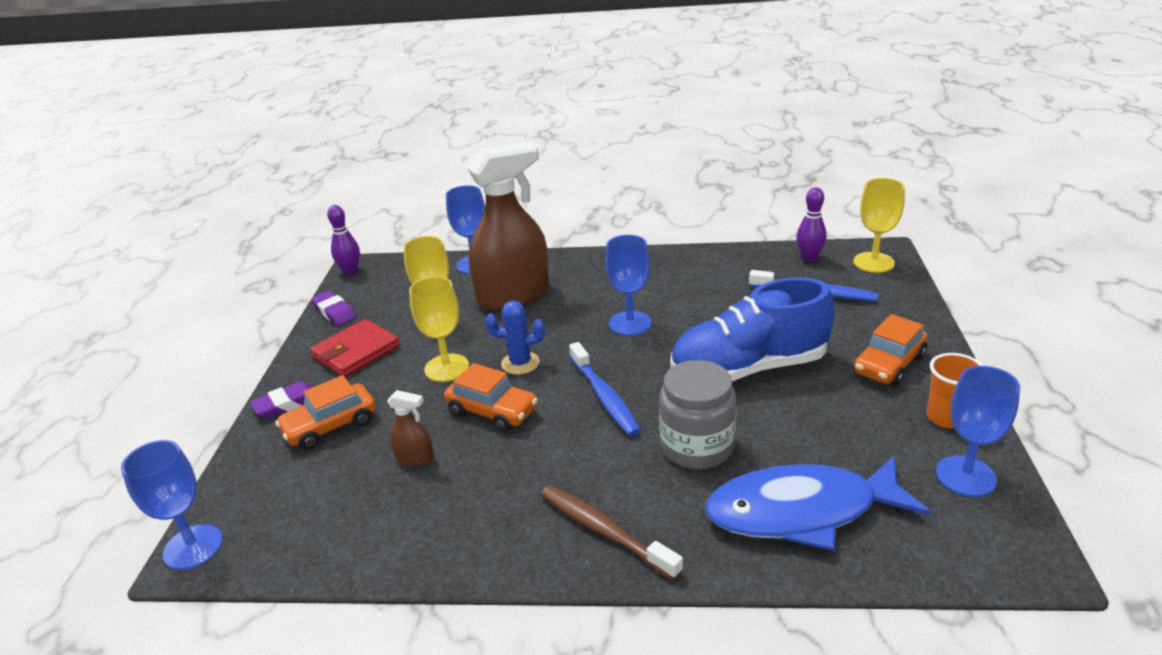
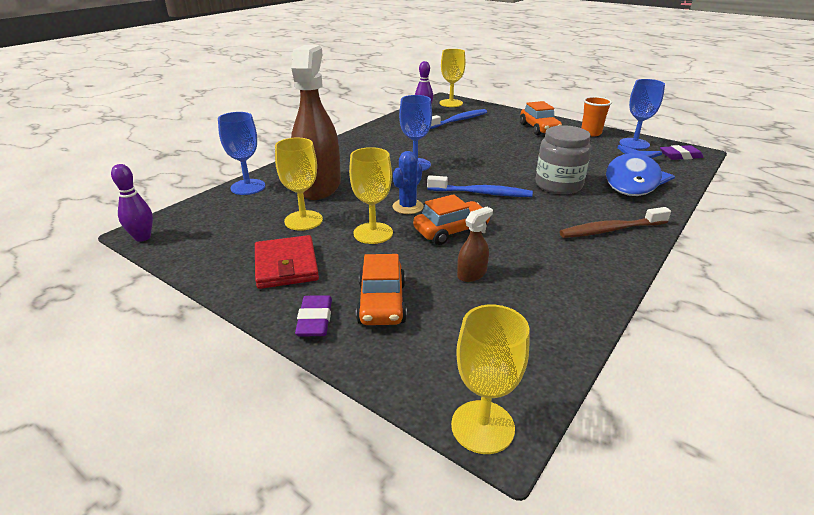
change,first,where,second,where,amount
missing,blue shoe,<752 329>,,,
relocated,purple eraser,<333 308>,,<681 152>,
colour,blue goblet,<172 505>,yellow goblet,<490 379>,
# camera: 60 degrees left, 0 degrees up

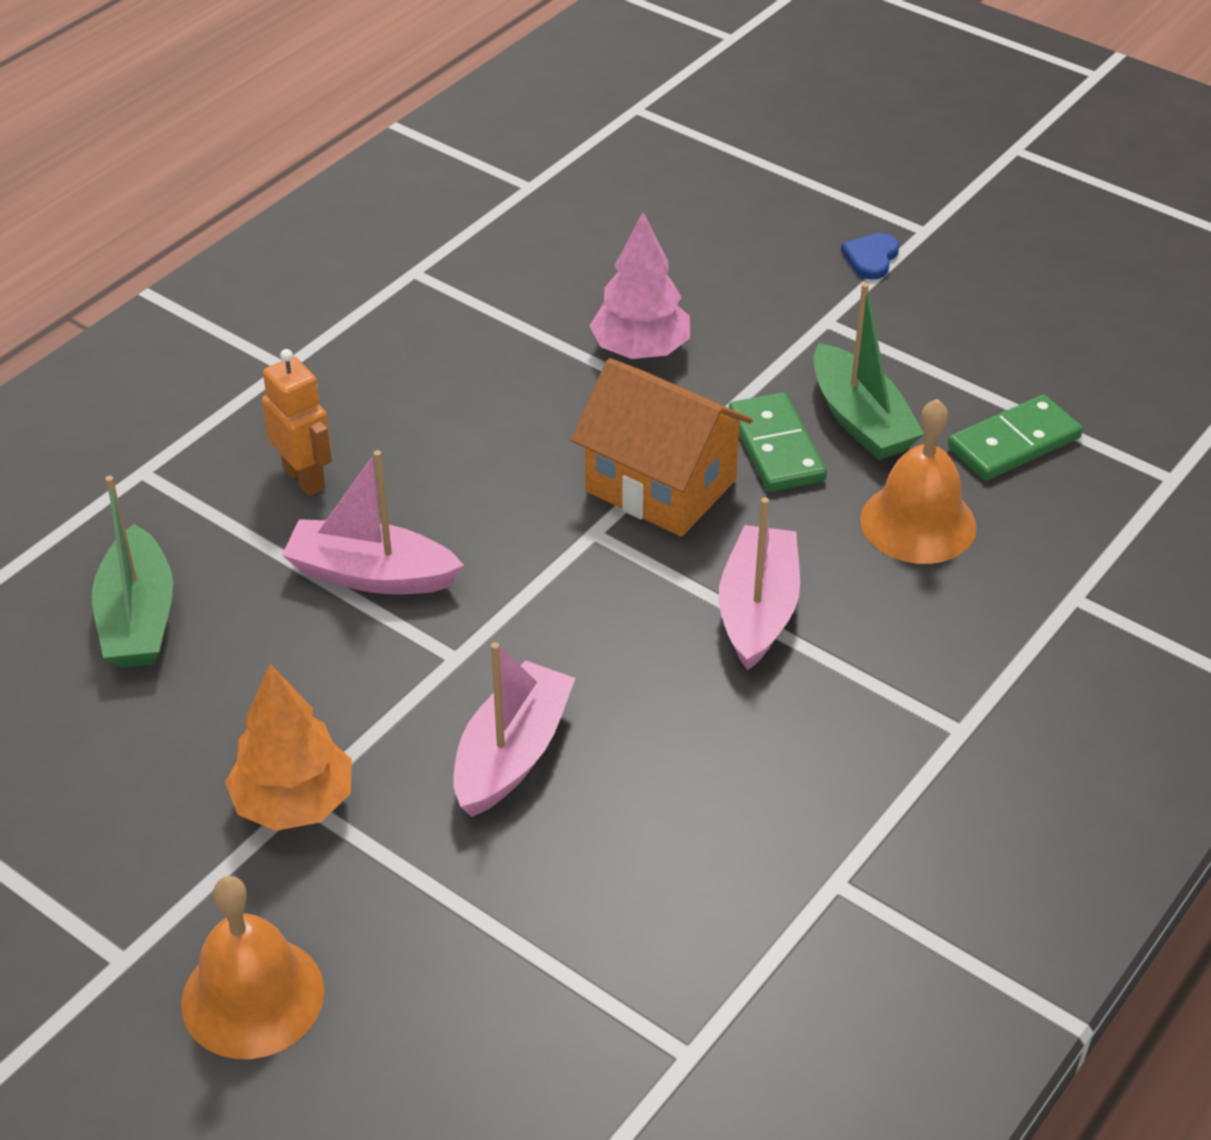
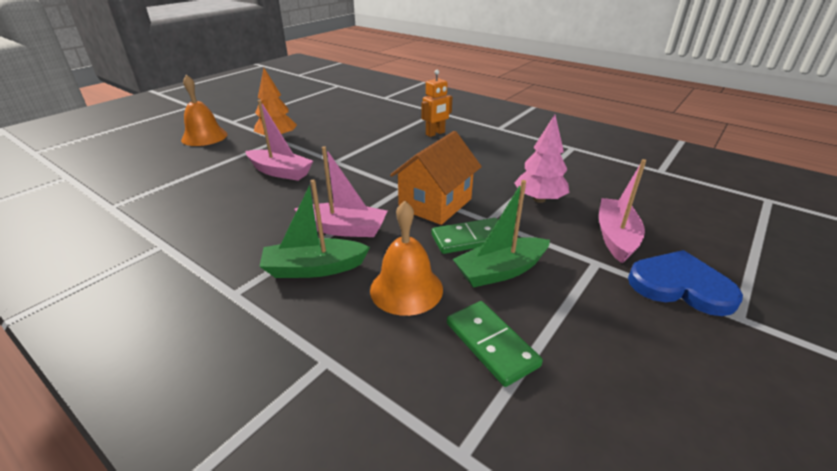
change,first,where,second,where,amount
relocated,green boat,<132 572>,,<314 229>,
relocated,pink boat,<373 522>,,<622 211>,
size,blue heart,<870 256>,,<685 283>,x2.01
# camera: 90 degrees right, 10 degrees down

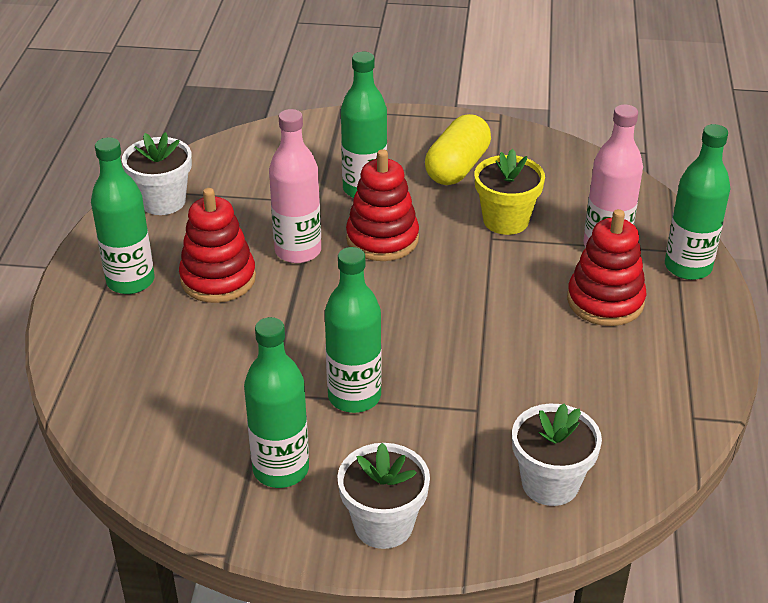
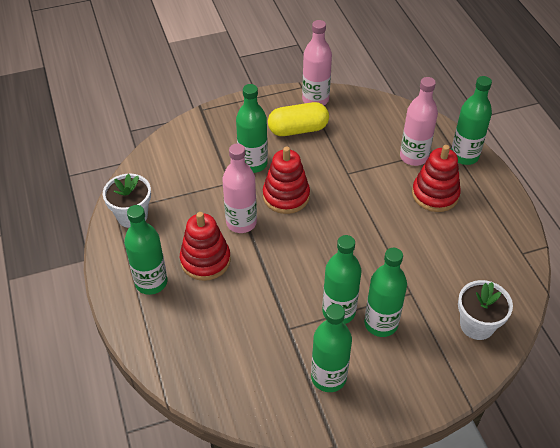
change,first,where,second,where,amount
missing,white flower pot,<383 496>,,,
missing,yellow flower pot,<509 192>,,,
appeared,,,pink bottle,<317 62>,
appeared,,,green bottle,<385 292>,
spun,yellow capsule,<458 149>,,<298 119>,75 degrees clockwise
# camera: 25 degrees left, 10 degrees up

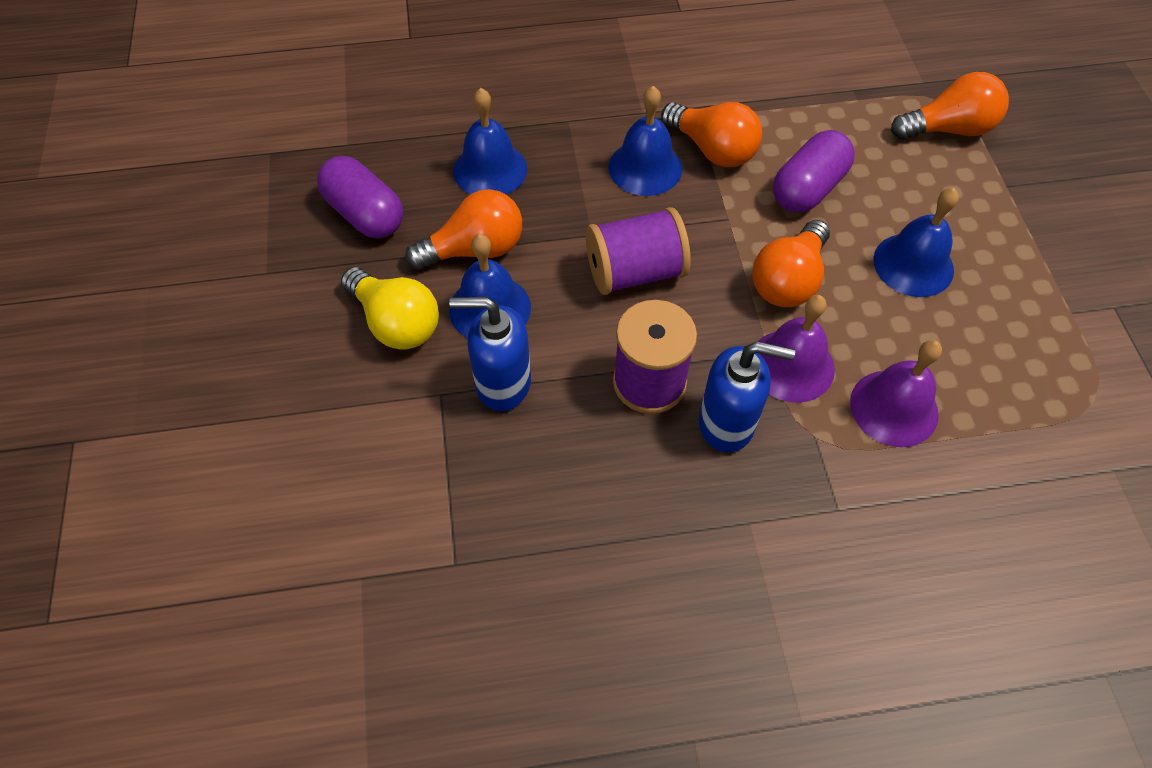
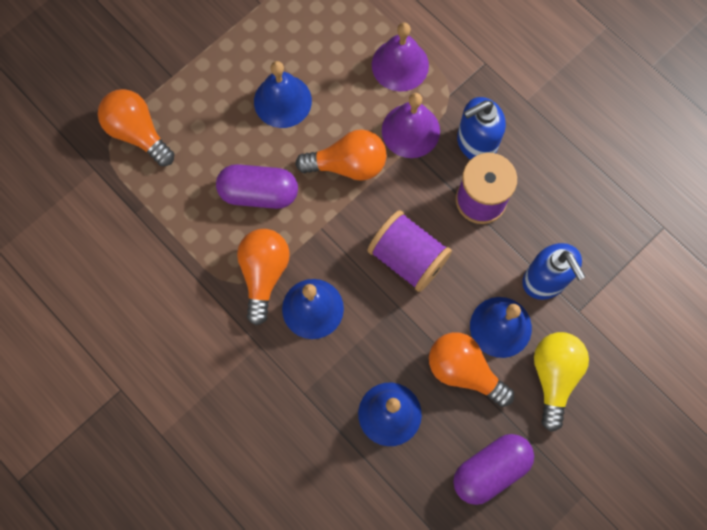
change,first,where,second,where,amount
spun,purple capsule,<360 197>,,<493 469>,45 degrees clockwise
spun,blue soap dispenser,<747 396>,,<481 128>,90 degrees counterclockwise
# camera: 125 degrees left, 15 degrees up

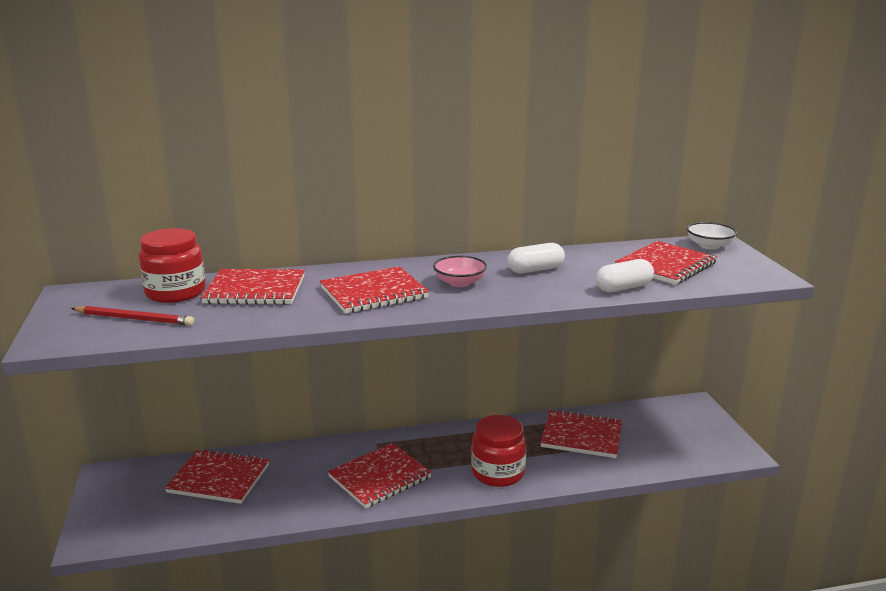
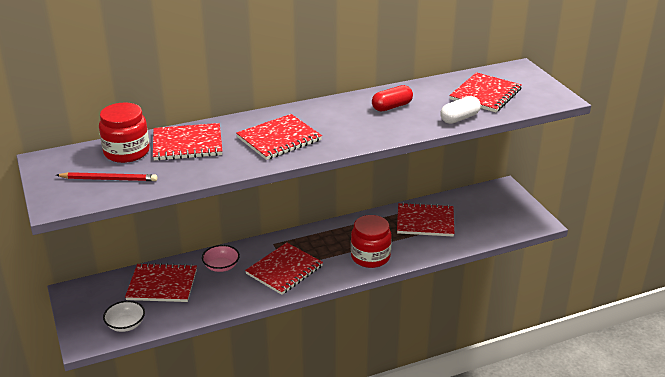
change,first,where,second,where,amount
relocated,pink bowl,<460 271>,,<221 258>,
relocated,white bowl,<712 236>,,<124 316>,
colour,white capsule,<536 258>,red capsule,<392 98>,
# camera: 10 degrees left, 10 degrees up

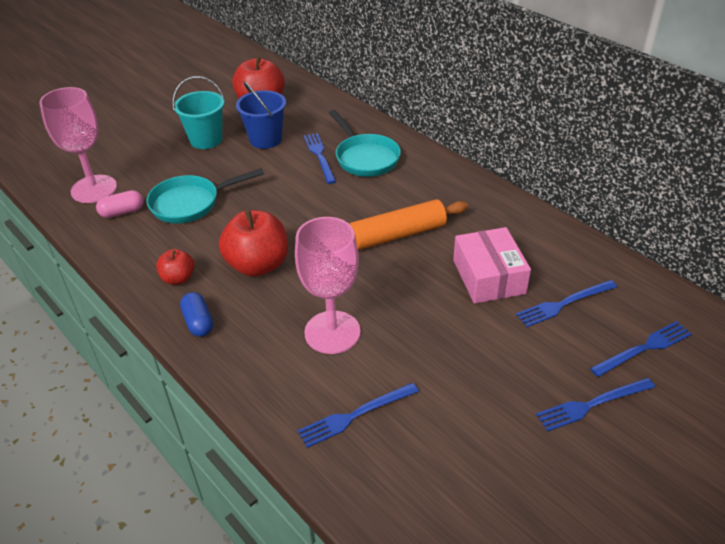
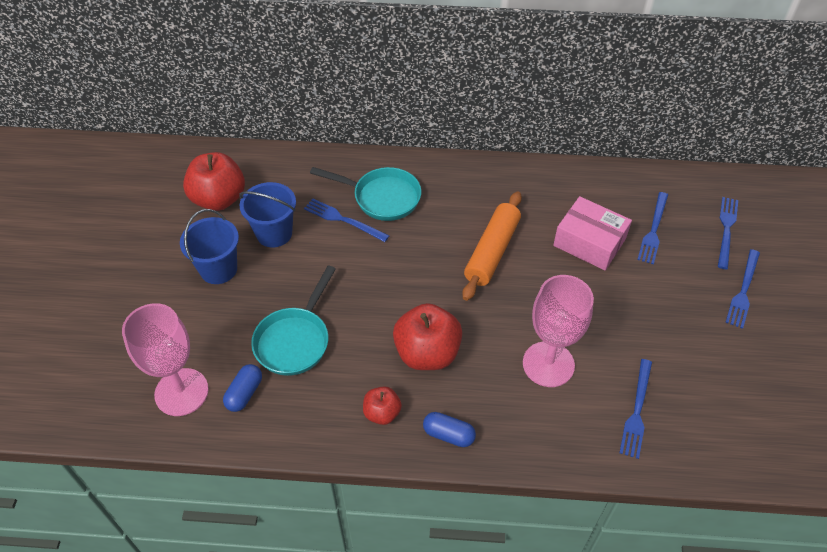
change,first,where,second,where,amount
colour,pink capsule,<120 204>,blue capsule,<242 388>,
colour,turquoise bucket,<198 112>,blue bucket,<209 246>,
# camera: 45 degrees left, 10 degrees up

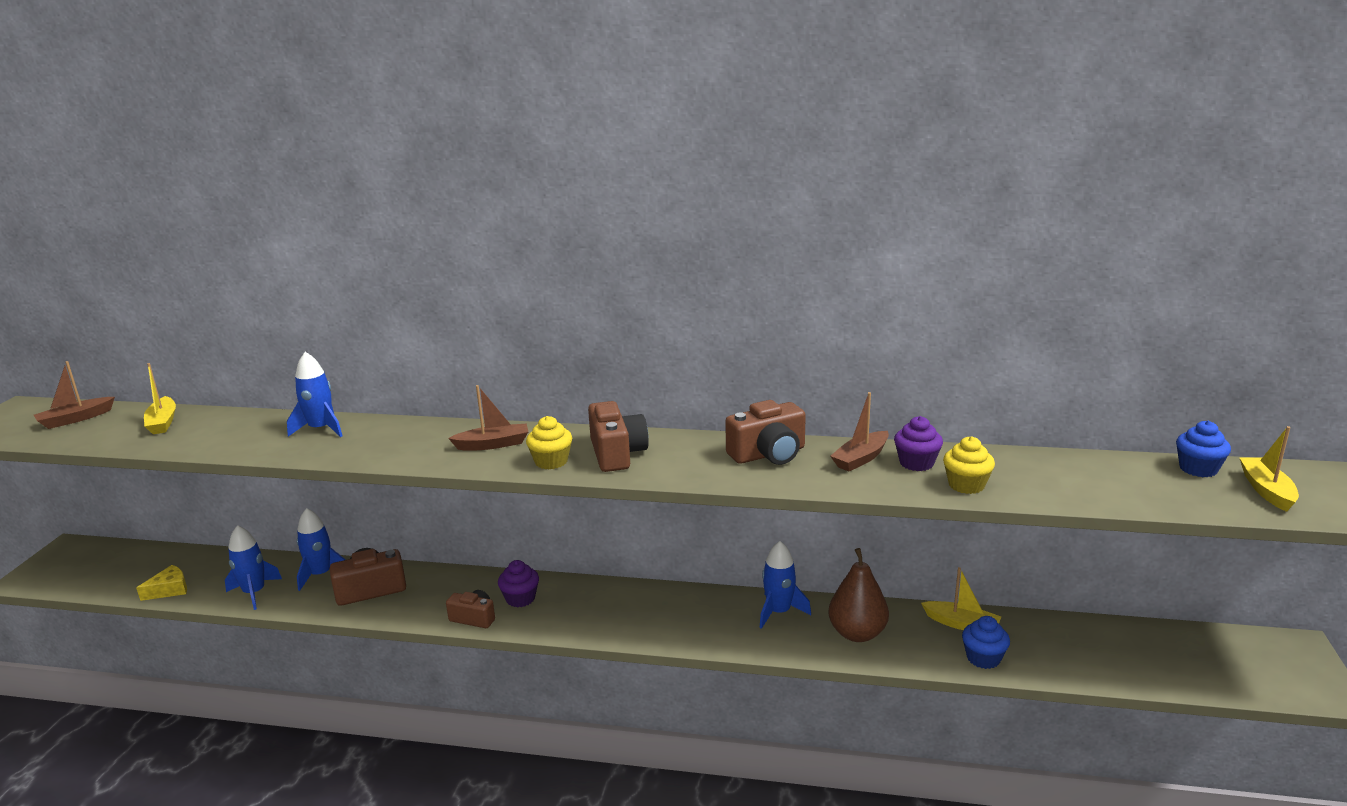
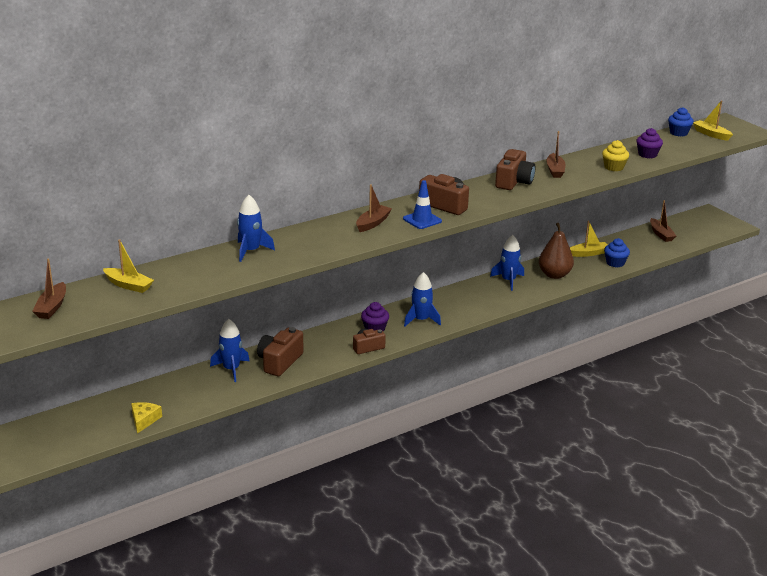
change,first,where,second,where,amount
appeared,,,brown boat,<663 221>,
relocated,blue rocket,<253 567>,,<422 299>,
relocated,purple cupcake,<918 443>,,<649 143>,
exchanged,yellow cupcake,<549 442>,blue traffic cone,<422 204>,
# camera: 45 degrees left, 5 degrees up

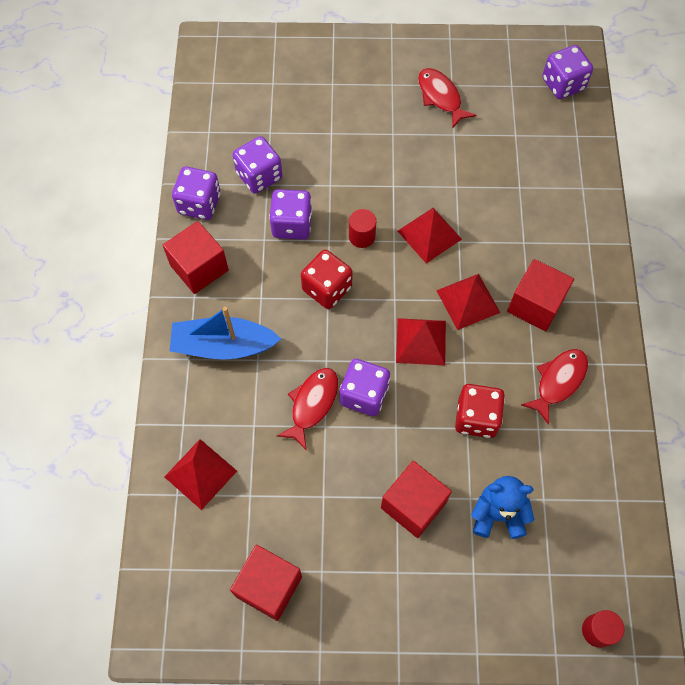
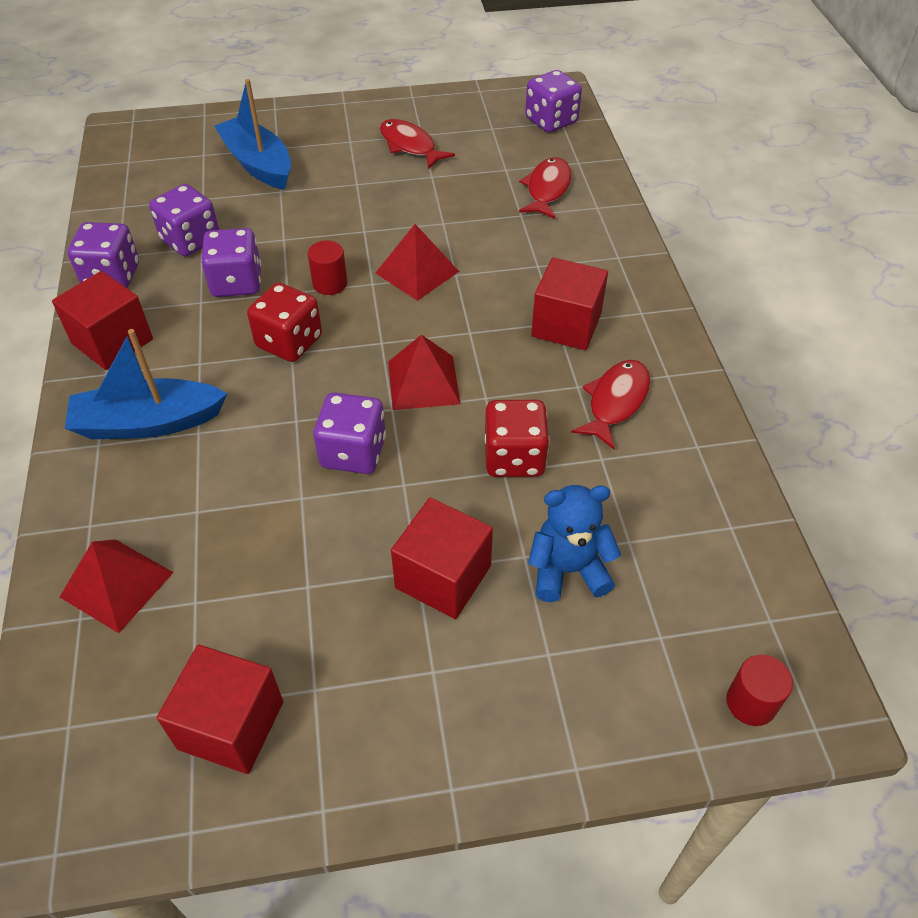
change,first,where,second,where,amount
missing,red pyramid,<468 302>,,,
appeared,,,blue boat,<252 134>,
relocated,red fish,<307 409>,,<545 188>,
# camera: 10 degrees left, 15 degrees down

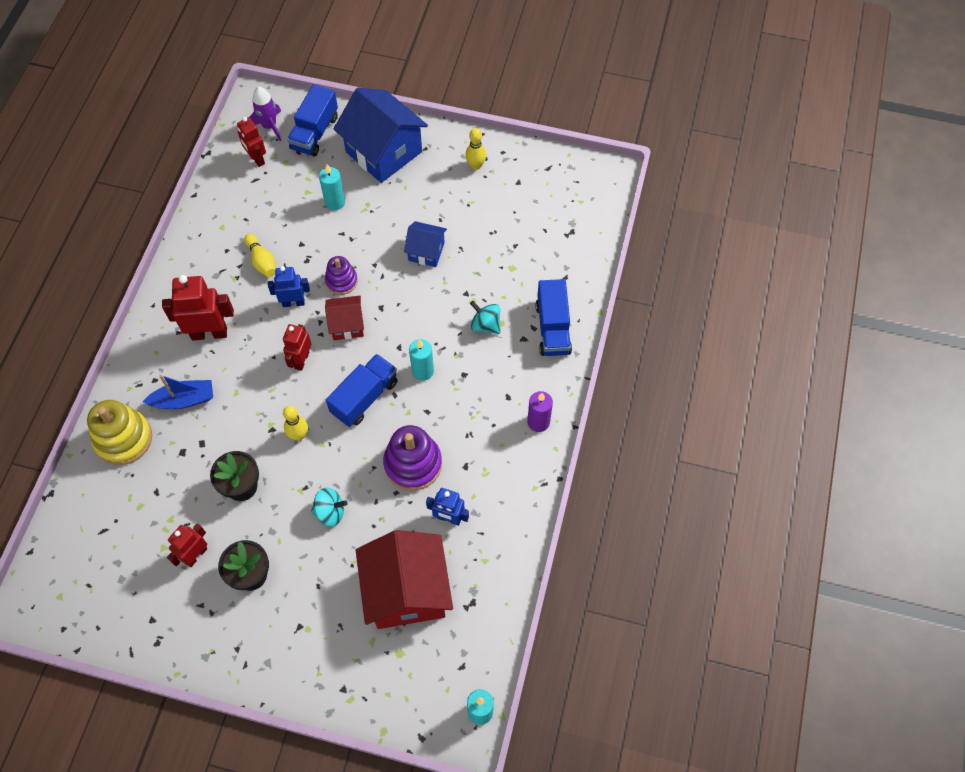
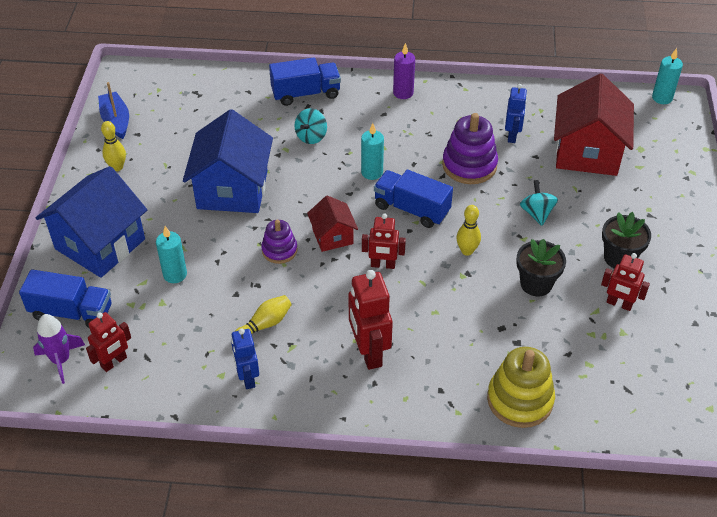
change,first,where,second,where,amount
relocated,blue boat,<178 392>,,<113 110>,
relocated,blue robot,<289 286>,,<245 358>,
spun,red house,<404 579>,,<594 124>,60 degrees counterclockwise
size,blue house,<425 244>,,<228 161>,x1.93
# camera: 100 degrees left, 15 degrees down

